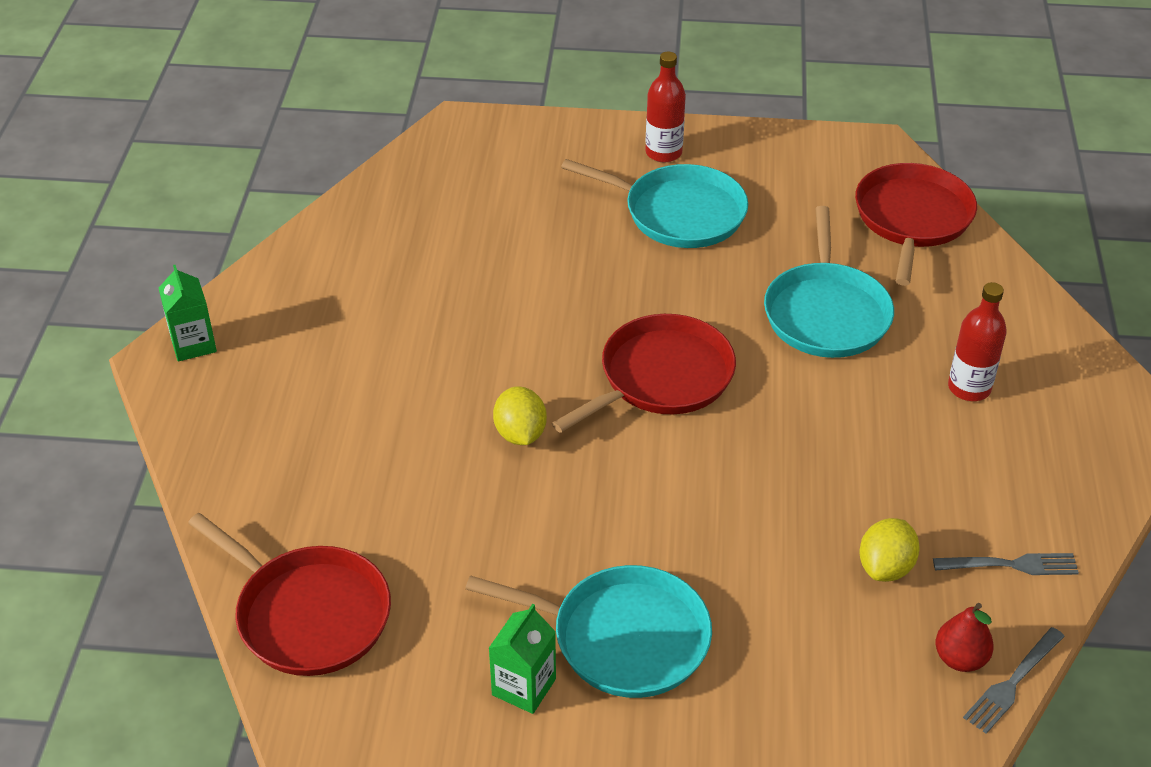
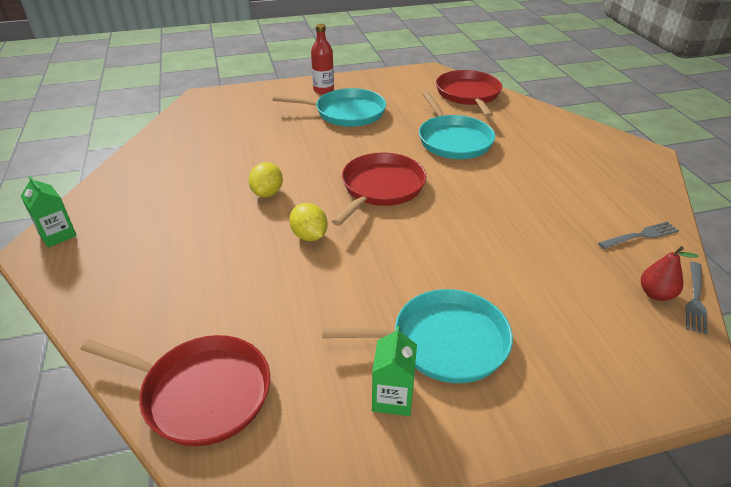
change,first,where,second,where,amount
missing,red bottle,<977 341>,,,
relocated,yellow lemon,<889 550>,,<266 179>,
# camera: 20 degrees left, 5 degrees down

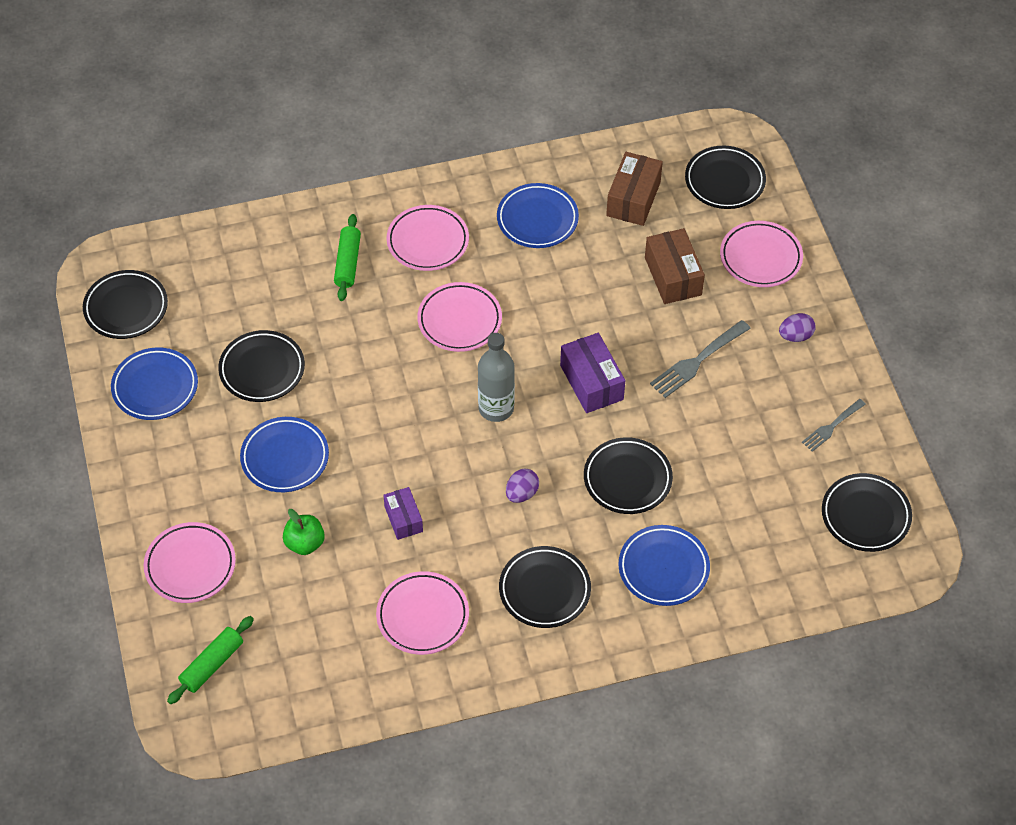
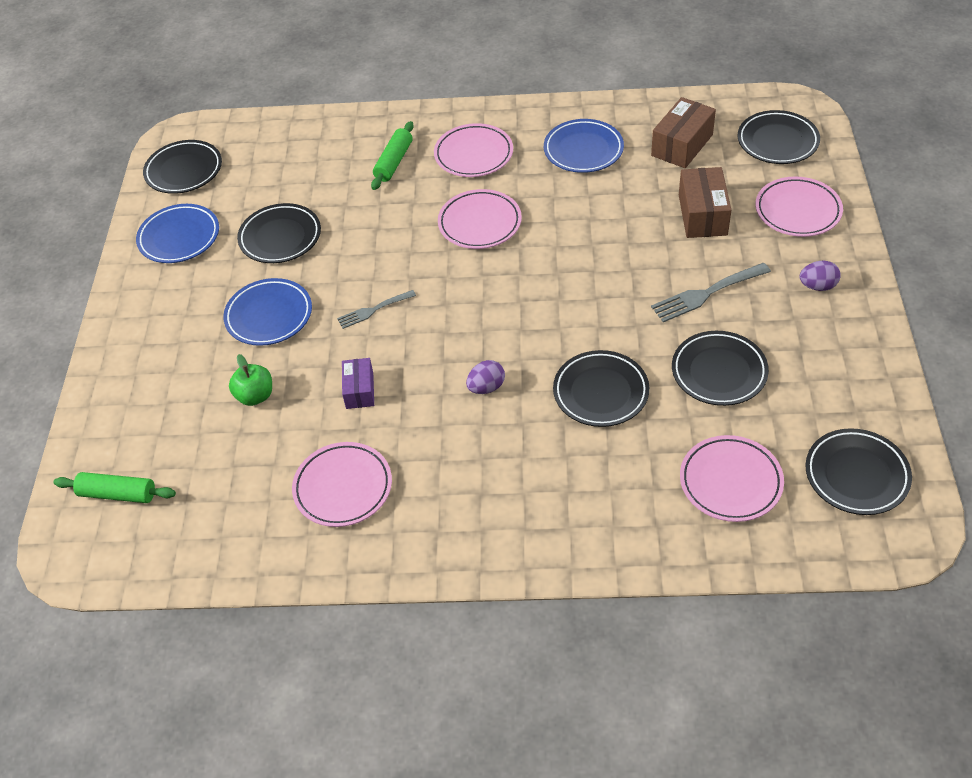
change,first,where,second,where,amount
missing,grey bottle,<496 377>,,,
missing,purple box,<592 373>,,,
missing,blue plate,<664 565>,,,
relocated,pink plate,<190 562>,,<732 478>,
relocated,black plate,<545 587>,,<720 368>,
relocated,grey fork,<834 425>,,<376 309>,
spun,green rolling pin,<210 660>,,<114 487>,45 degrees clockwise
# camera: 20 degrees right, 5 degrees down

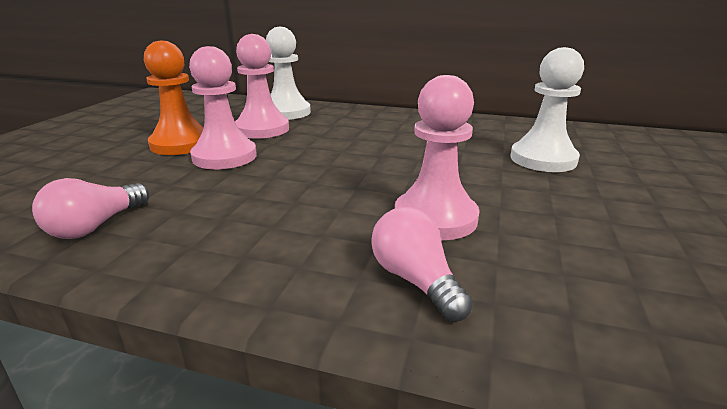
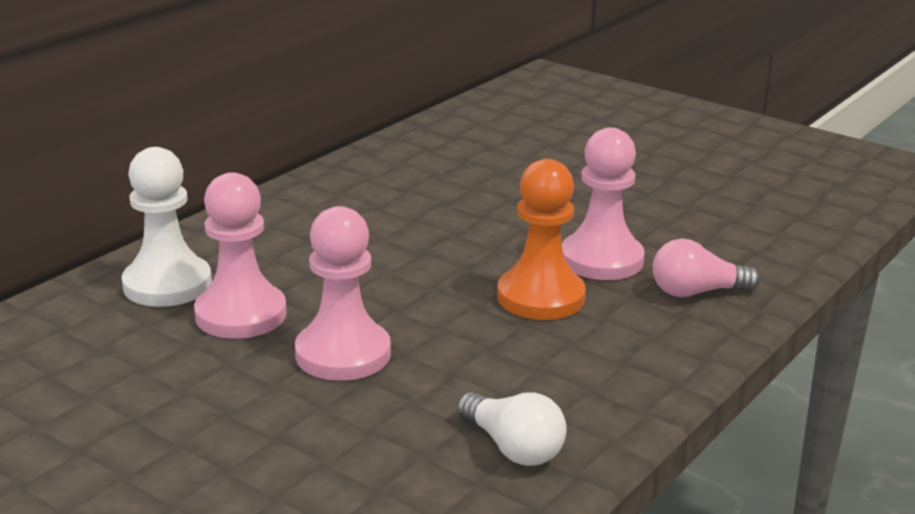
change,first,where,second,where,amount
missing,white pawn,<547 109>,,,
relocated,orange pawn,<173 97>,,<541 239>,
colour,pink light bulb,<90 208>,white light bulb,<512 429>,
# camera: 70 degrees left, 0 degrees up

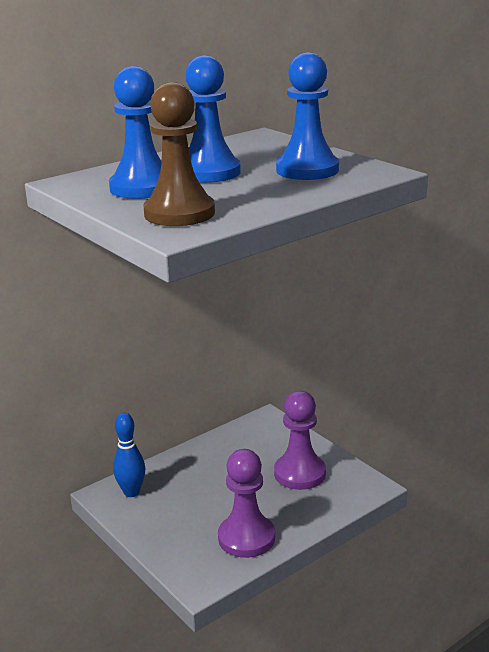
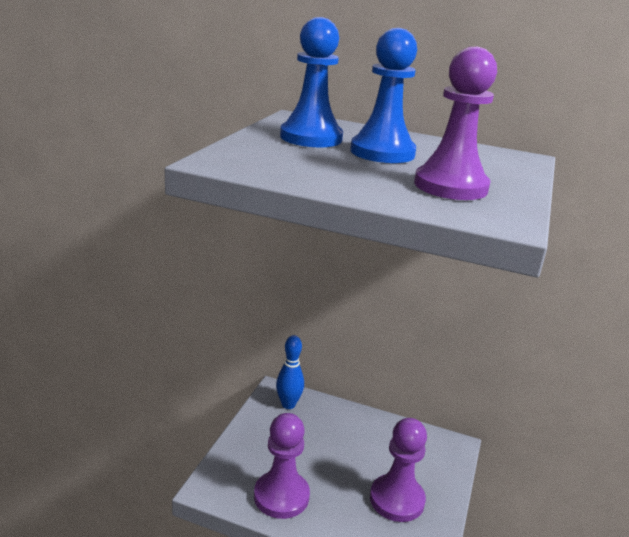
change,first,where,second,where,amount
missing,brown pawn,<179 154>,,,
colour,blue pawn,<307 116>,purple pawn,<455 123>,
# camera: 55 degrees right, 0 degrees up

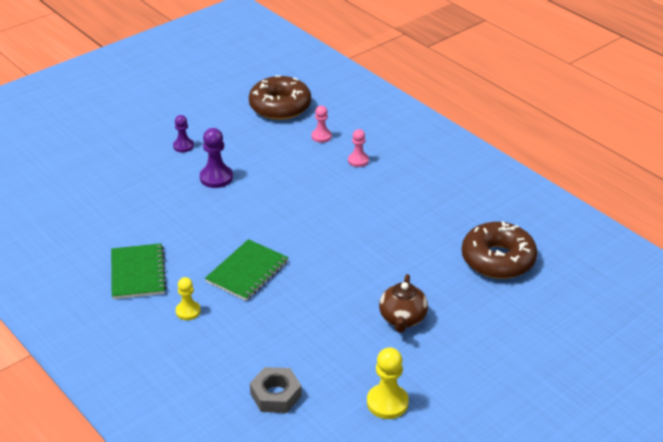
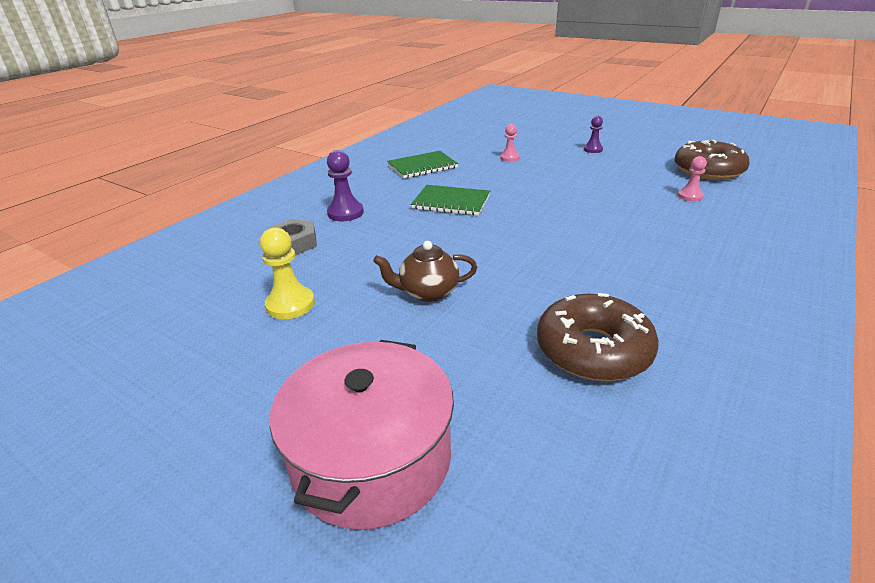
change,first,where,second,where,amount
missing,yellow pawn,<188 298>,,,
appeared,,,pink pot,<362 435>,
relocated,purple pawn,<216 158>,,<345 185>,
relocated,pink pawn,<358 148>,,<510 143>,
# camera: 75 degrees right, 5 degrees down

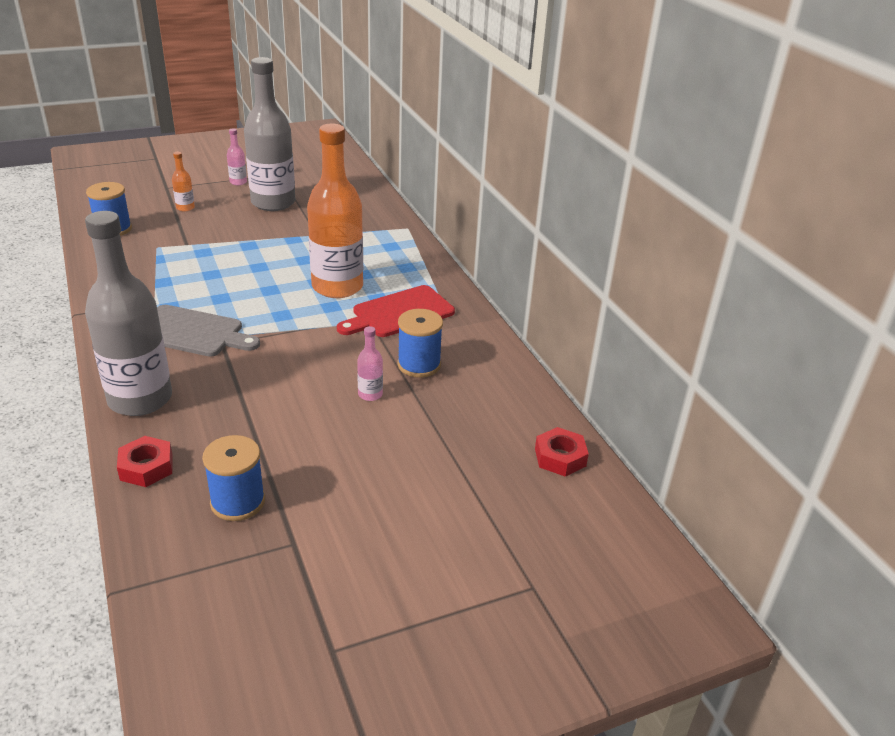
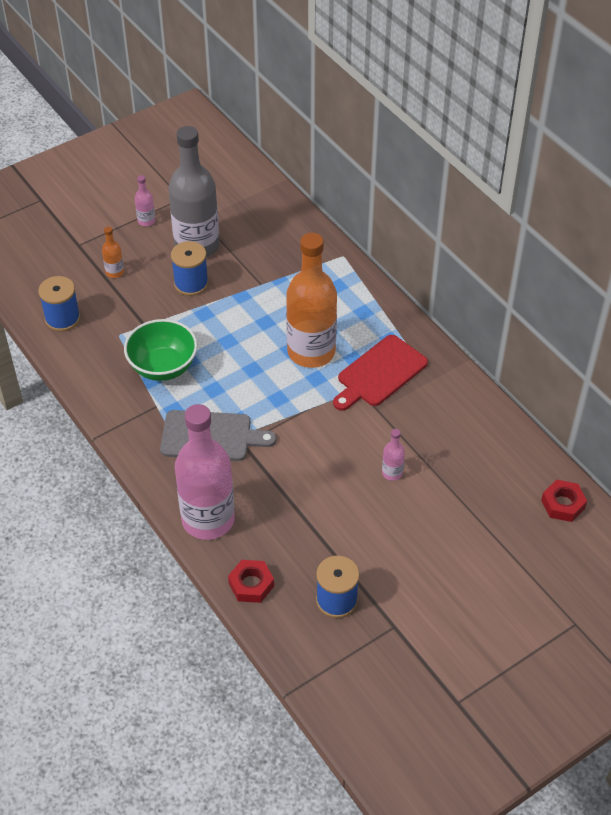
change,first,where,second,where,amount
appeared,,,green bowl,<161 350>,
relocated,blue spool,<420 343>,,<190 268>,
colour,grey bottle,<128 313>,pink bottle,<205 472>,
# camera: 10 degrees left, 15 degrees up

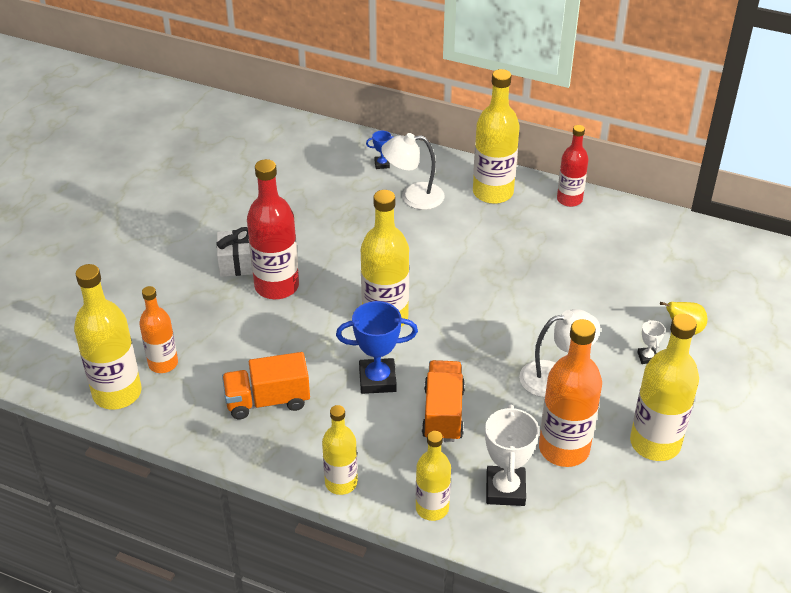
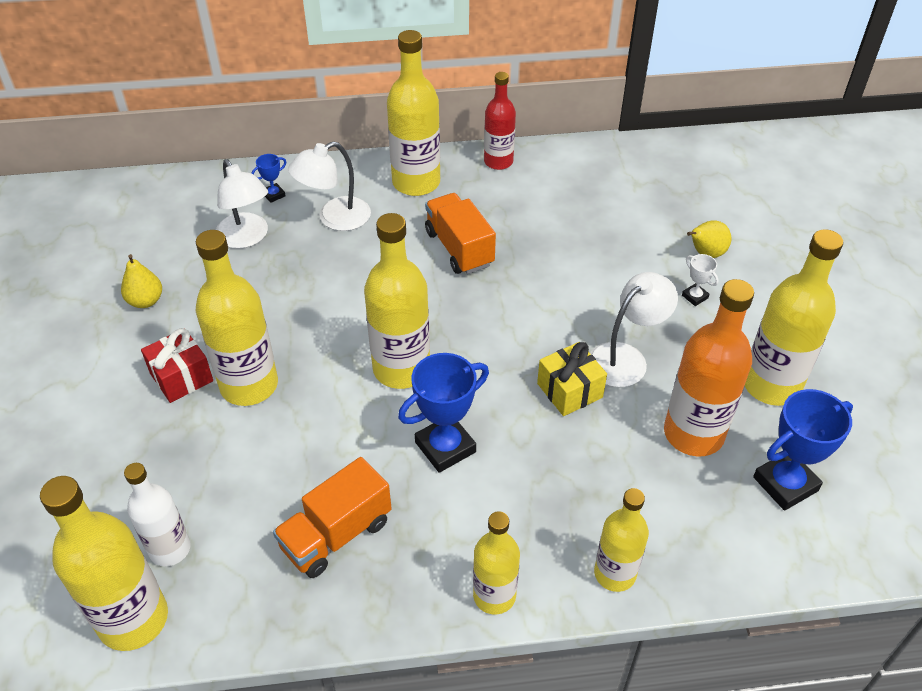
change,first,where,second,where,amount
missing,white trophy,<512 455>,,,
appeared,,,yellow pear,<141 281>,
appeared,,,white lamp,<242 204>,
appeared,,,yellow gift,<572 379>,
appeared,,,blue trophy,<803 450>,
relocated,orange truck,<443 401>,,<460 233>,
colour,orange bottle,<158 329>,white bottle,<157 514>,
colour,white gift,<235 252>,red gift,<177 365>,
colour,red bottle,<273 229>,yellow bottle,<237 318>,
# camera: 30 degrees left, 5 degrees up

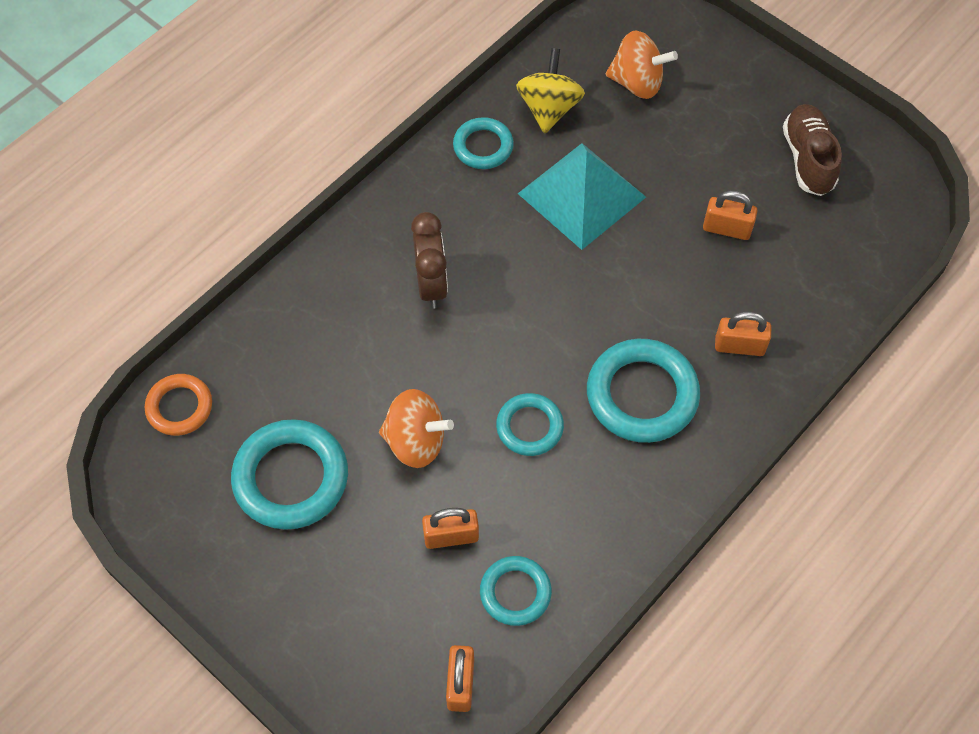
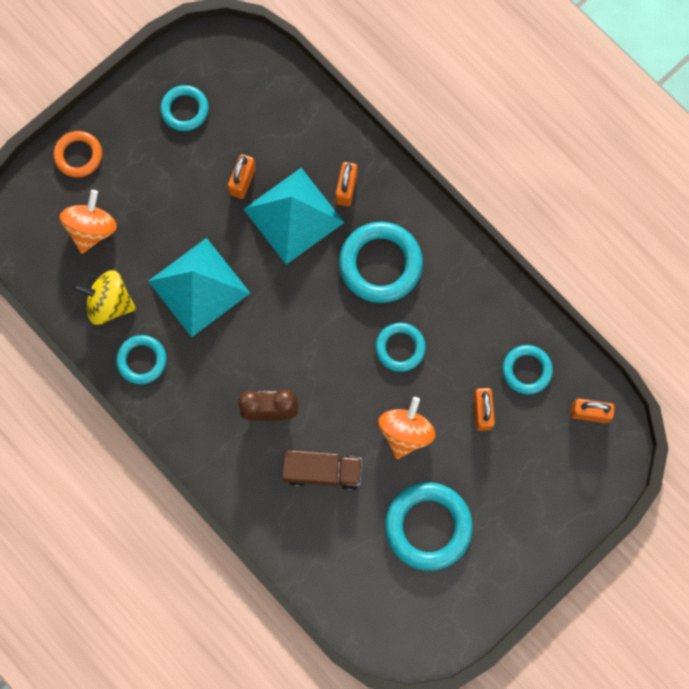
change,first,where,second,where,amount
appeared,,,turquoise pyramid,<294 216>,
appeared,,,brown truck,<322 470>,
relocated,orange ring,<178 405>,,<77 154>,
exchanged,brown shoe,<812 150>,turquoise ring,<184 108>,
# camera: 85 degrees left, 15 degrees up

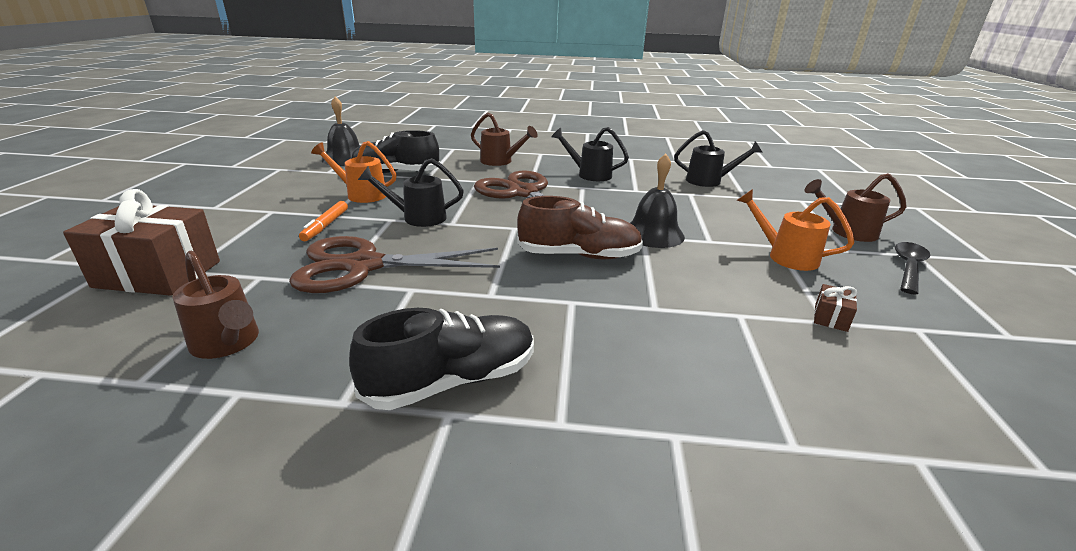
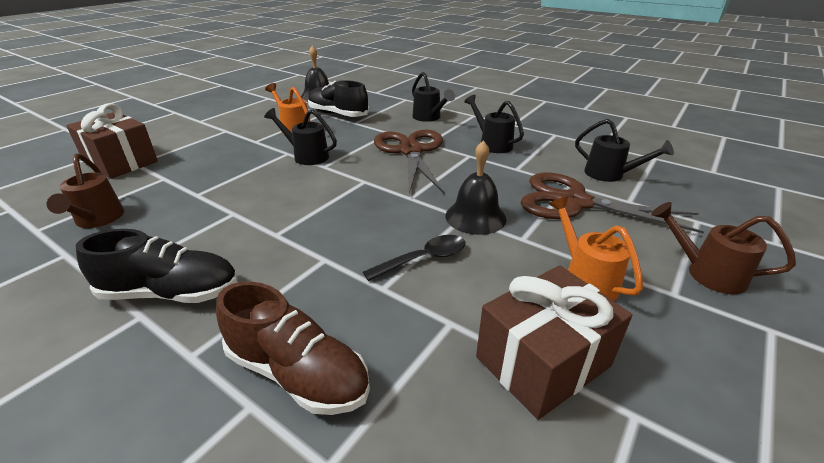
change,first,where,second,where,amount
missing,orange marker,<323 221>,,,
relocated,brown scissors,<394 264>,,<612 203>,
relocated,brown shoe,<580 227>,,<293 348>,
relocated,black spoon,<912 268>,,<414 258>,
colour,brown watering can,<504 139>,black watering can,<433 97>,
size,brown gift,<835 308>,,<554 342>,x2.47
# camera: 30 degrees right, 5 degrees up

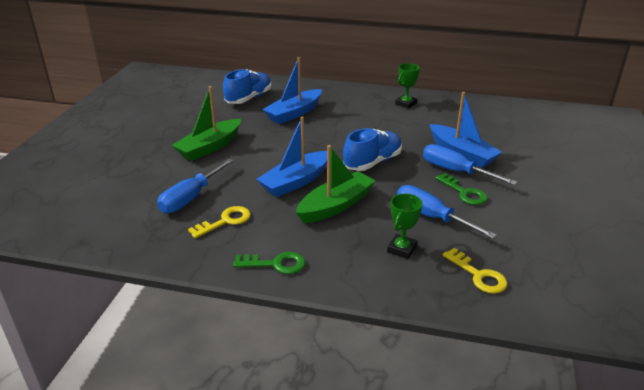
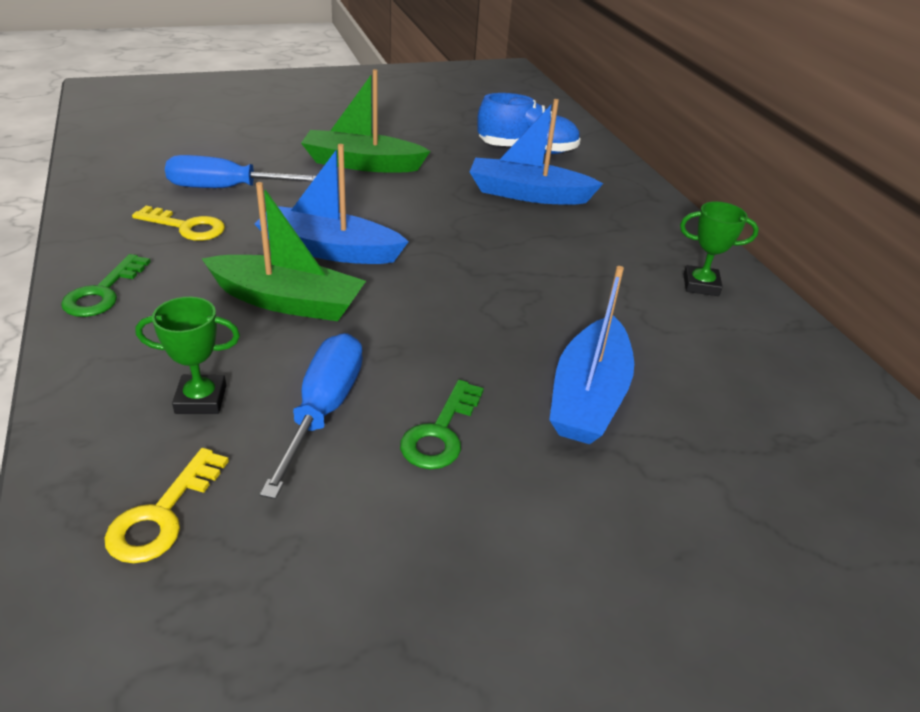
change,first,where,second,where,amount
missing,blue shoe,<372 149>,,,
missing,blue screwdriver,<470 164>,,,
spun,green key,<269 263>,,<105 285>,45 degrees clockwise
# camera: 55 degrees right, 5 degrees up

